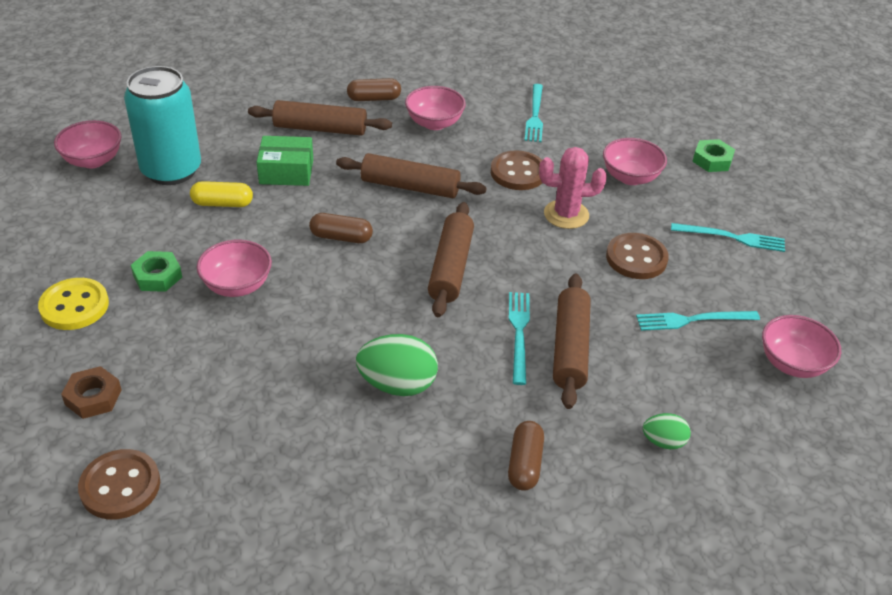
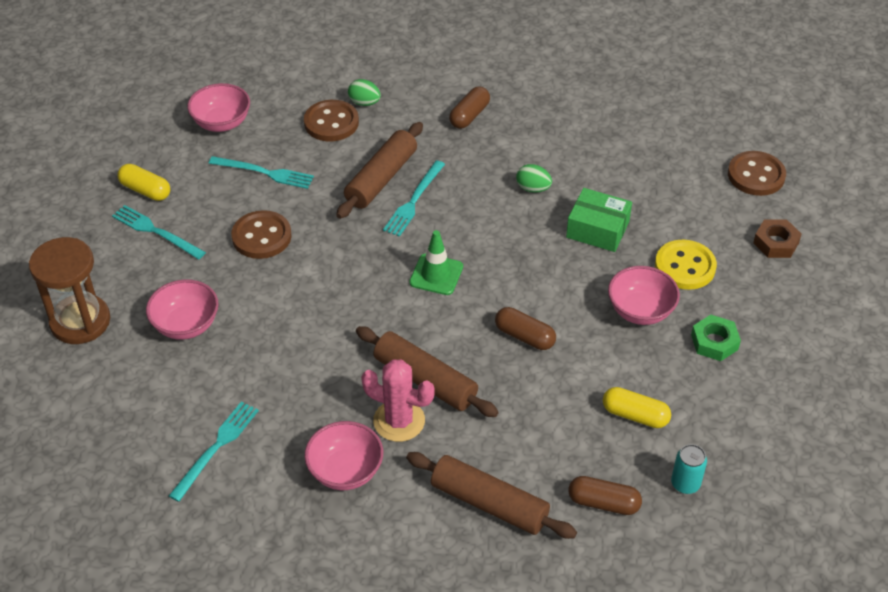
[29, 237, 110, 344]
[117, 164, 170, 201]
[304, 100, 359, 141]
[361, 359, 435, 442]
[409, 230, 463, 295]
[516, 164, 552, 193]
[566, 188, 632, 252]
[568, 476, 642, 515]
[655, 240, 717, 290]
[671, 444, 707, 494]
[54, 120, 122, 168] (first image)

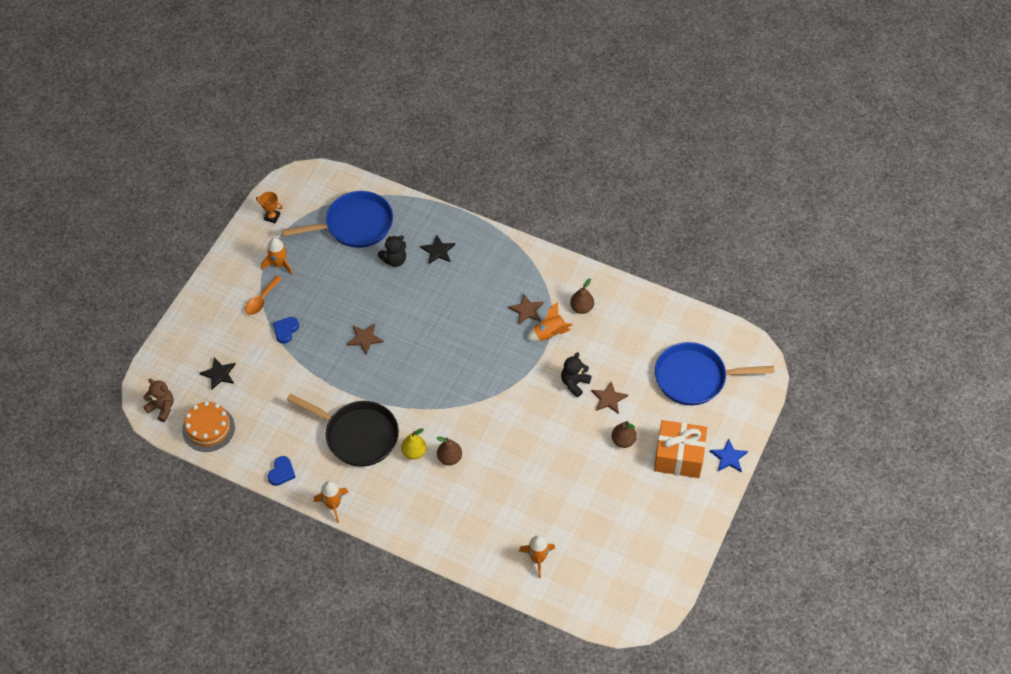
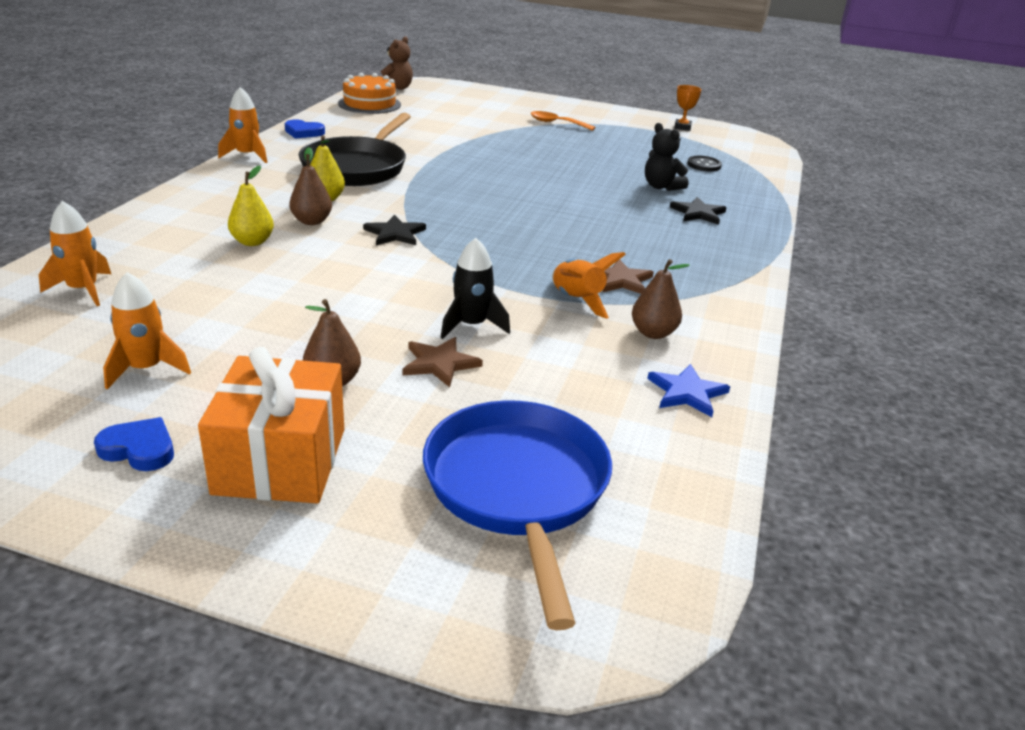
[94, 417, 174, 471]
[103, 272, 191, 389]
[228, 166, 274, 246]
[363, 215, 426, 246]
[441, 238, 510, 339]
[647, 364, 730, 417]
[687, 156, 722, 171]
[347, 323, 383, 355] (first image)

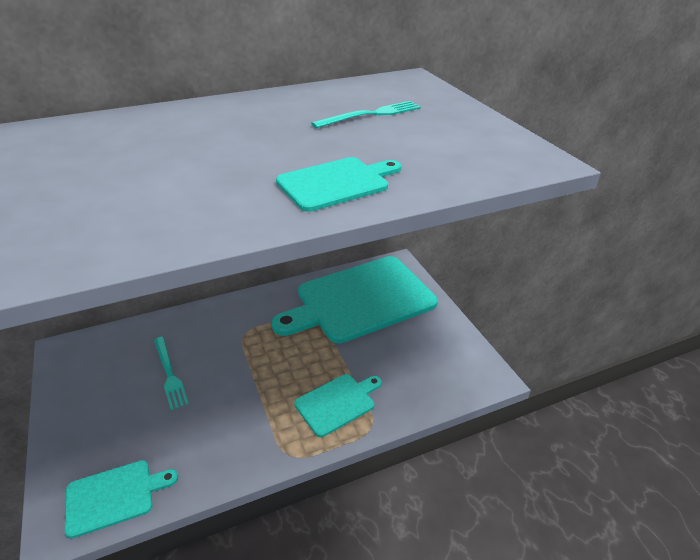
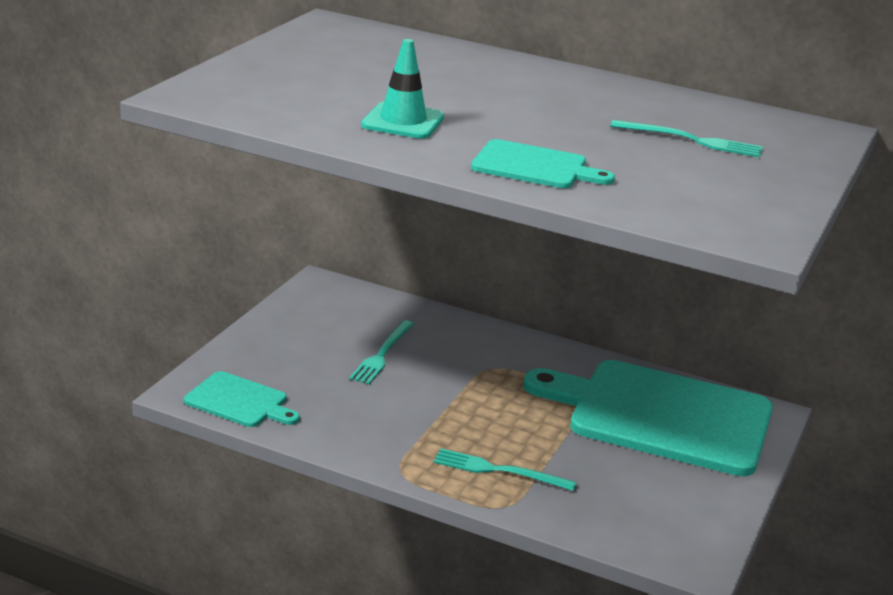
[361, 39, 444, 139]
[434, 448, 577, 491]

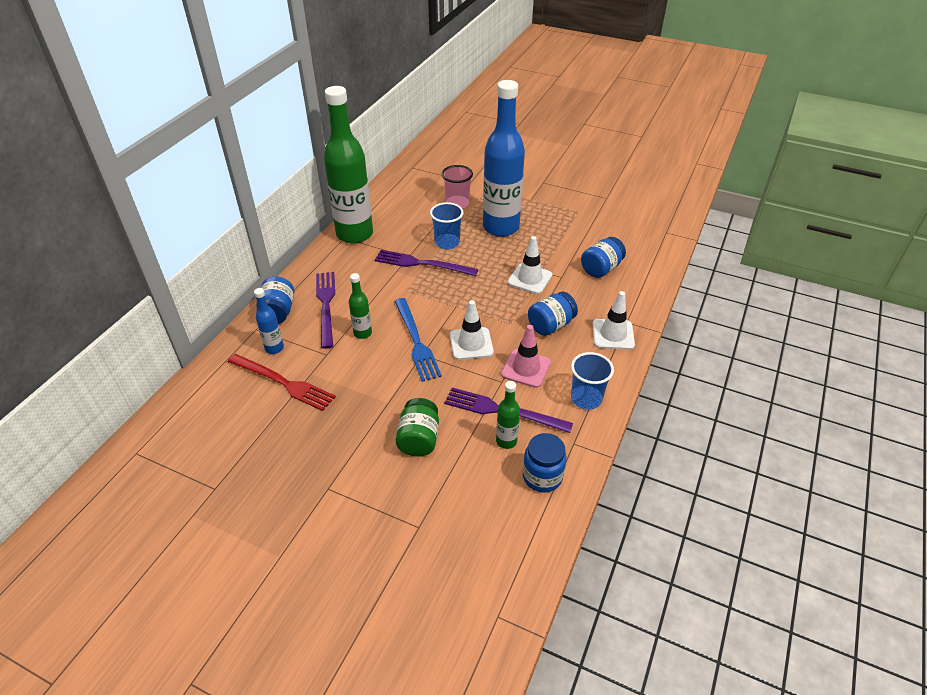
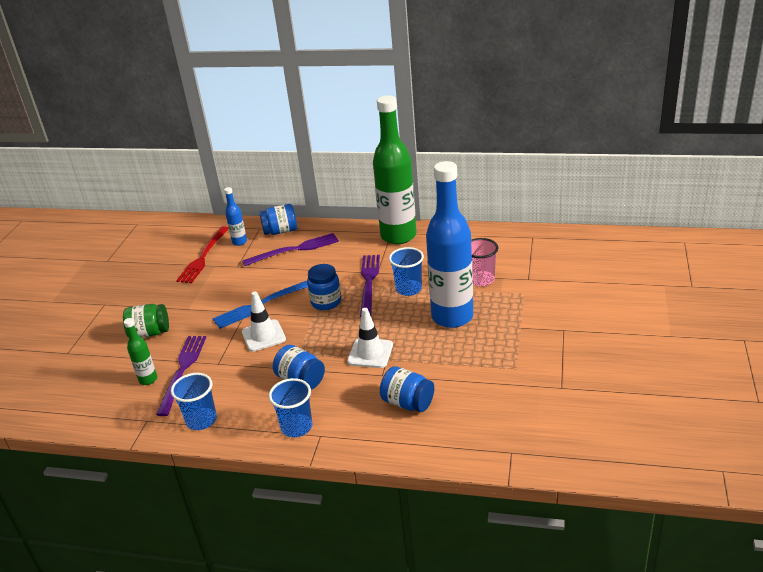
[269, 378, 312, 437]
[307, 264, 341, 310]
[349, 273, 372, 339] (first image)
[501, 325, 551, 388] (first image)

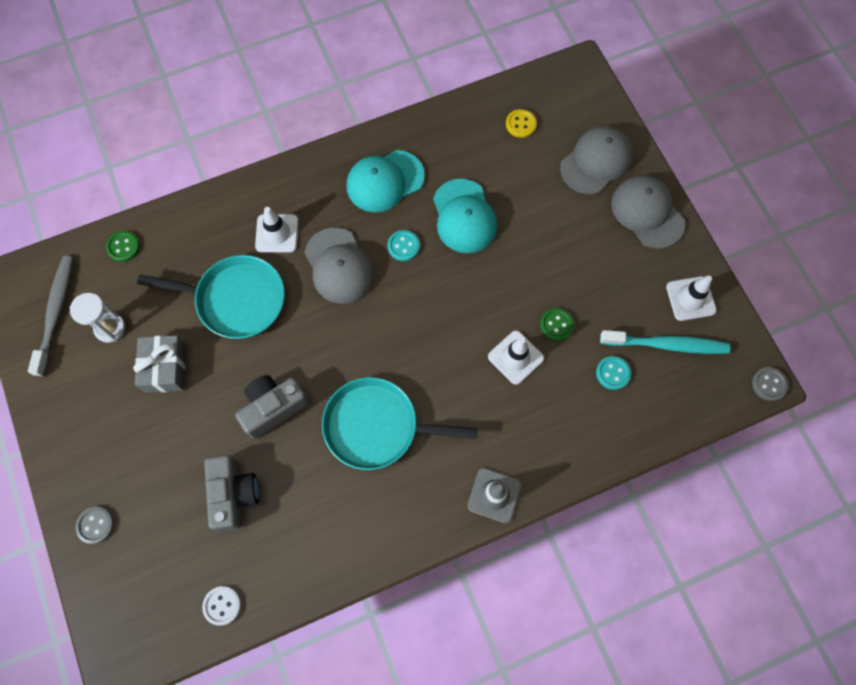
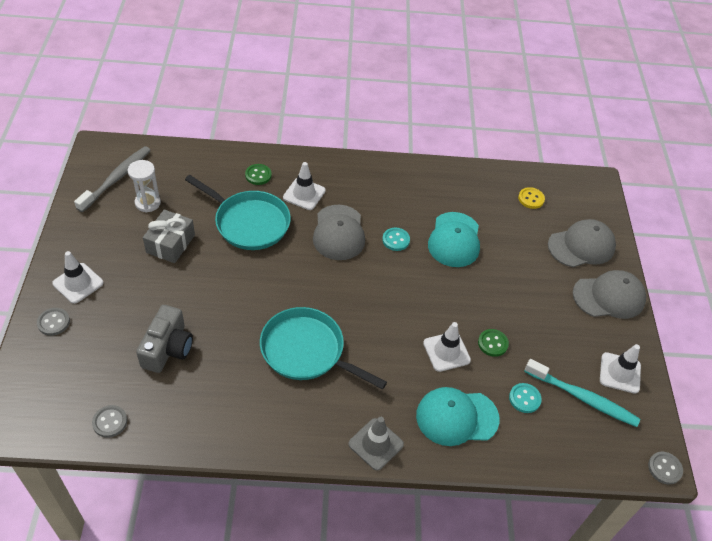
[52, 251, 104, 304]
[92, 405, 127, 438]
[245, 164, 272, 185]
[416, 387, 500, 446]
[573, 270, 646, 319]
[235, 375, 309, 439] (first image)

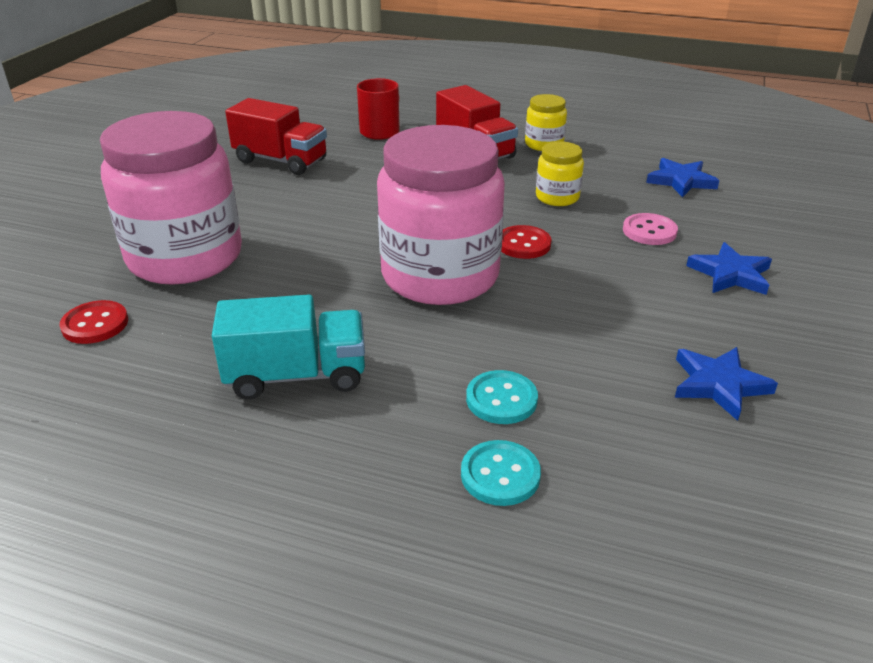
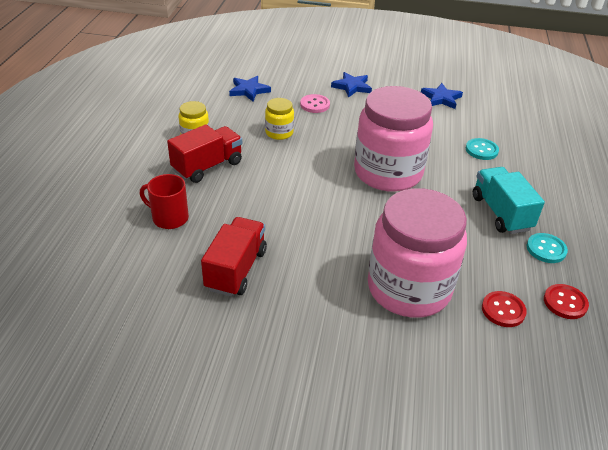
[527, 233, 568, 263]
[544, 284, 589, 319]

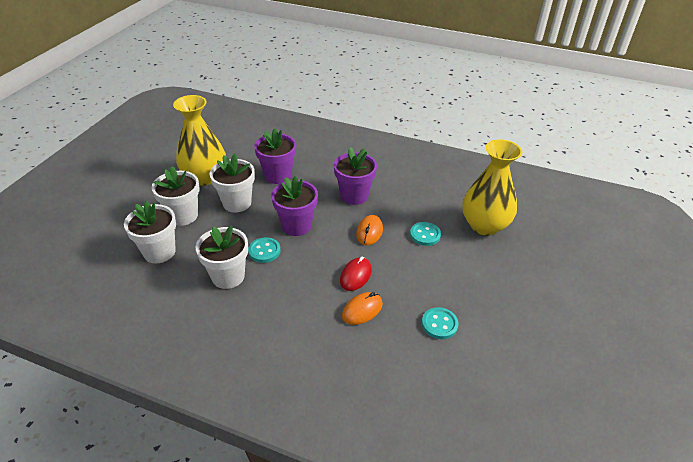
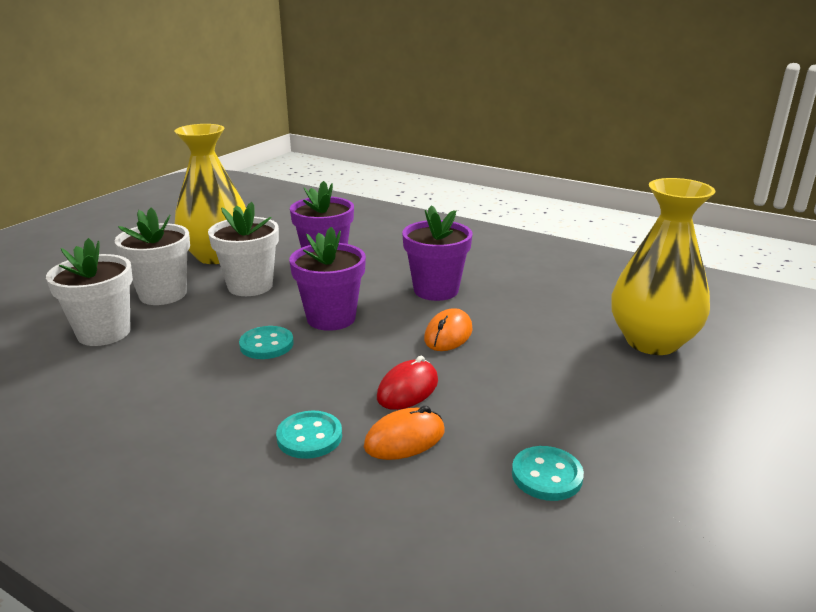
[276, 411, 342, 459]
[196, 225, 248, 289] (first image)

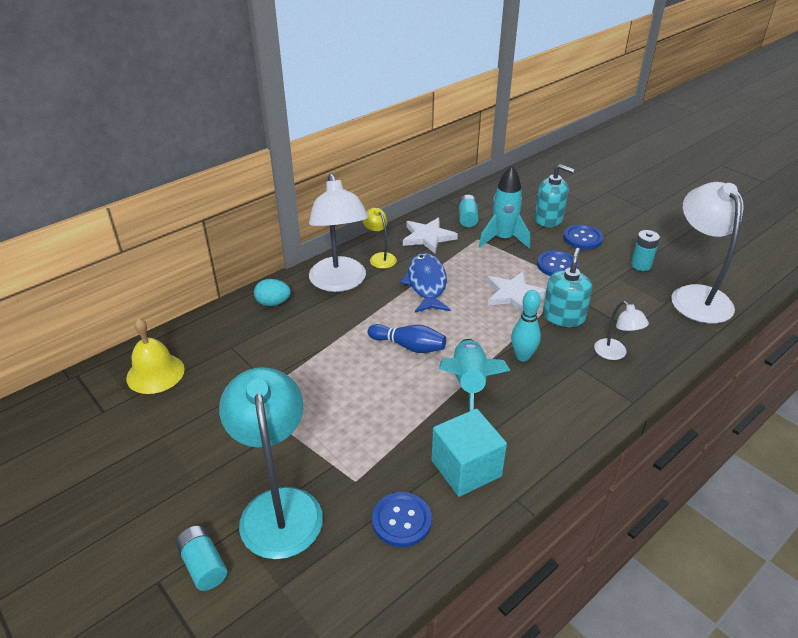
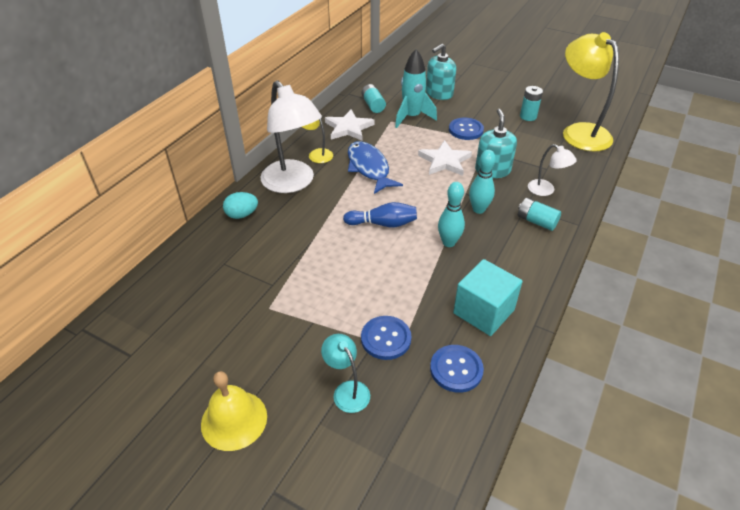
[201, 371, 267, 451]
[321, 334, 370, 413]
[361, 316, 412, 360]
[426, 43, 456, 100]
[438, 182, 465, 247]
[518, 198, 561, 231]
[563, 32, 619, 151]

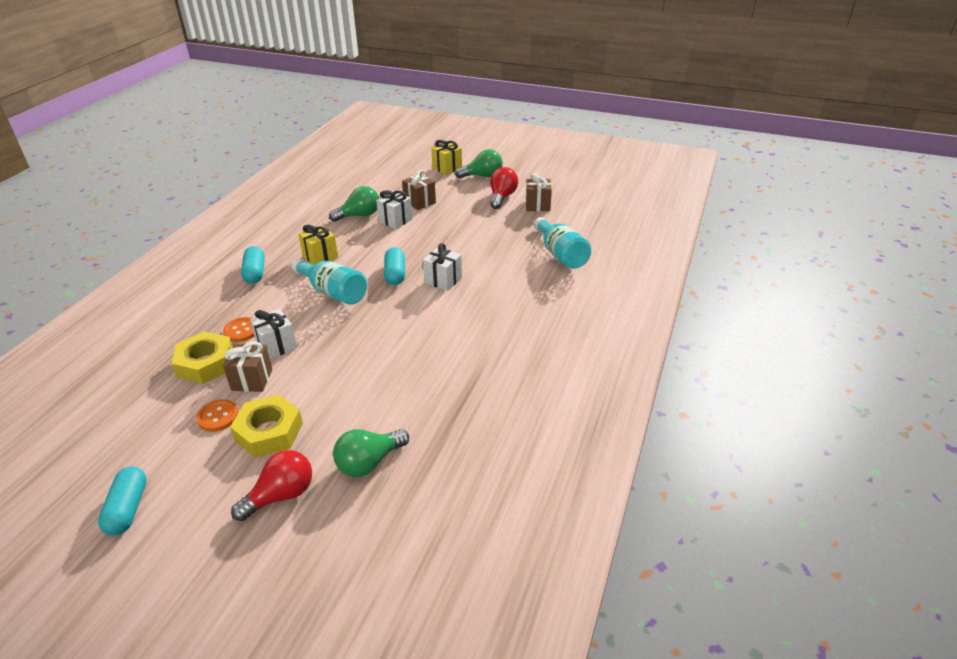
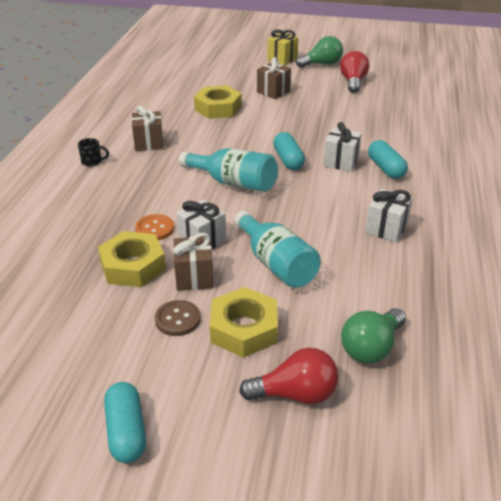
[78, 138, 109, 167]
[132, 106, 164, 151]
[155, 300, 201, 336]
[194, 85, 242, 119]
[234, 211, 321, 288]
[239, 348, 339, 404]
[365, 189, 413, 242]
[368, 140, 408, 179]
[299, 225, 338, 265] (first image)

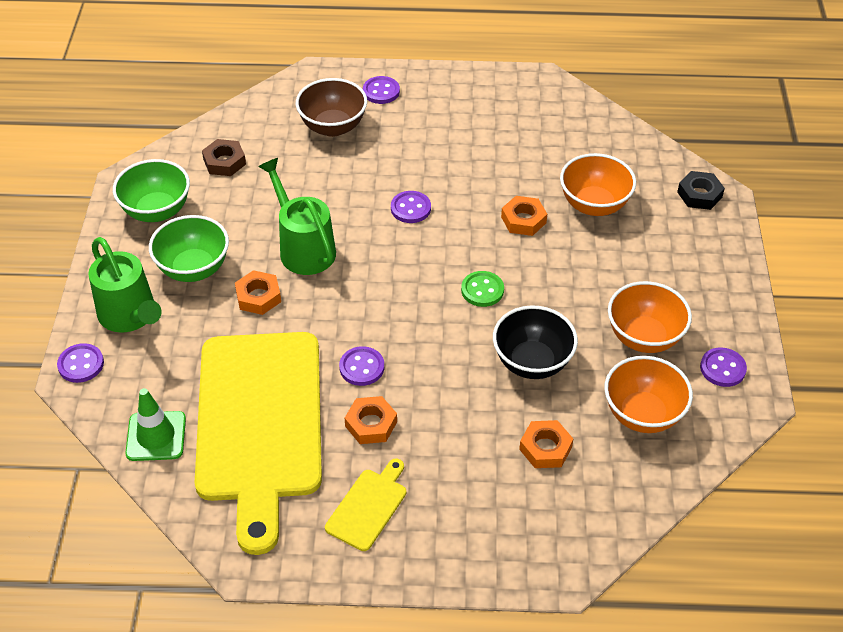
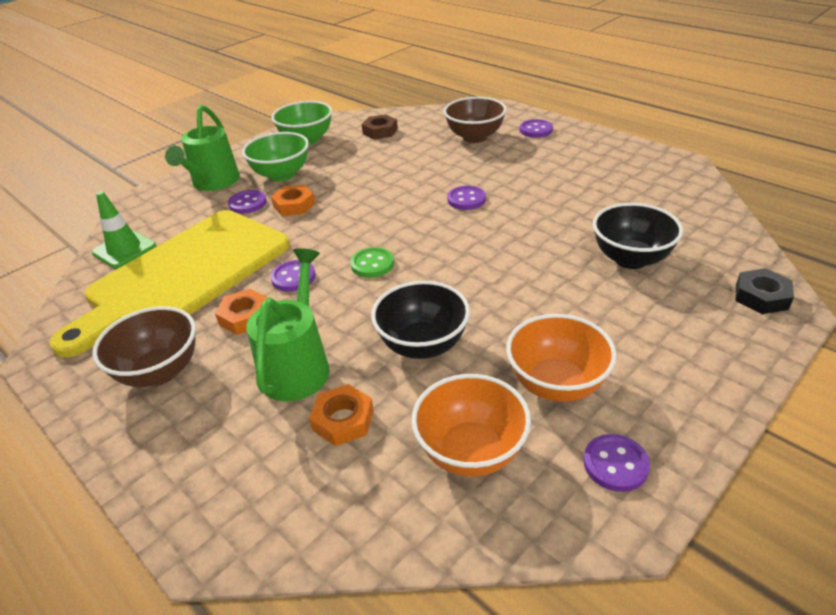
[92, 306, 196, 387]
[228, 190, 267, 214]
[246, 248, 330, 401]
[350, 247, 394, 278]
[593, 203, 683, 269]
[501, 196, 547, 236] (first image)

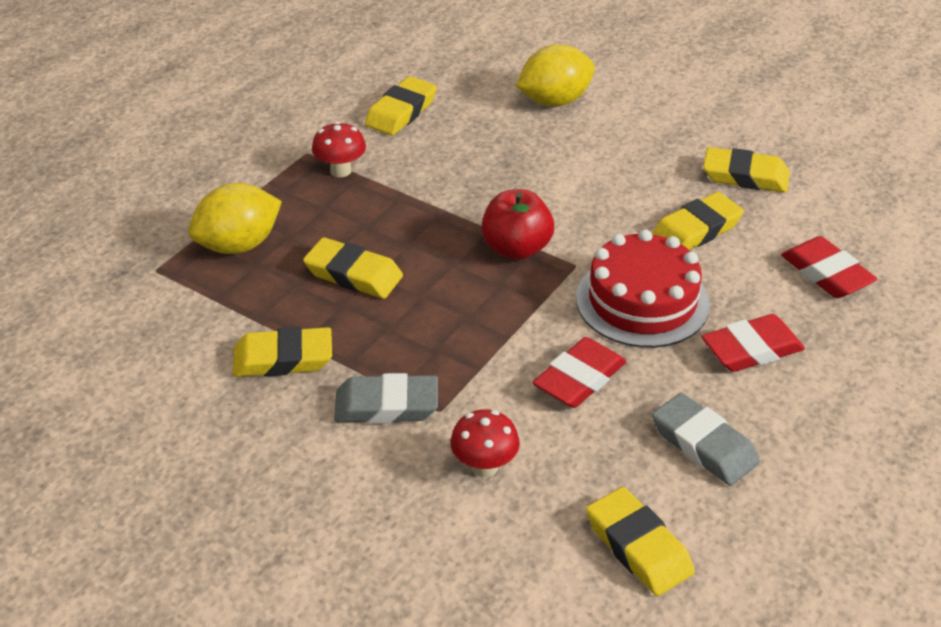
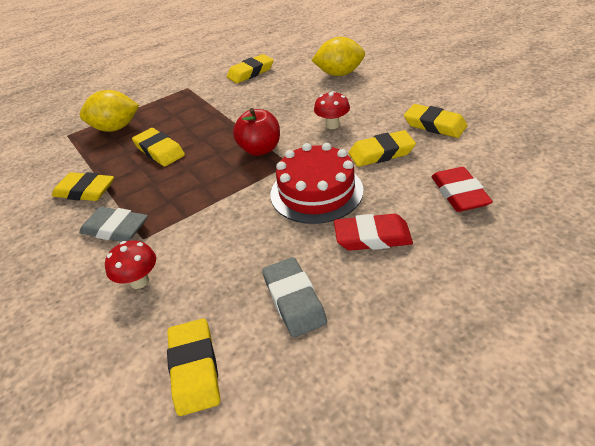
[314, 91, 350, 129]
[532, 337, 626, 408] (first image)

